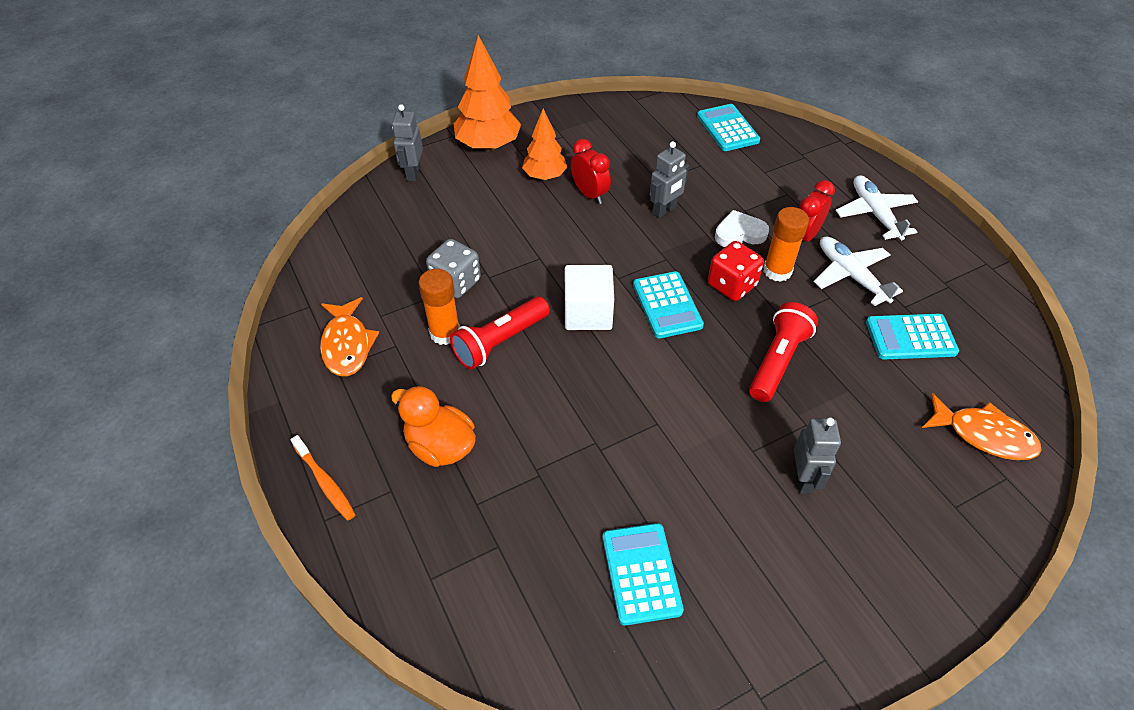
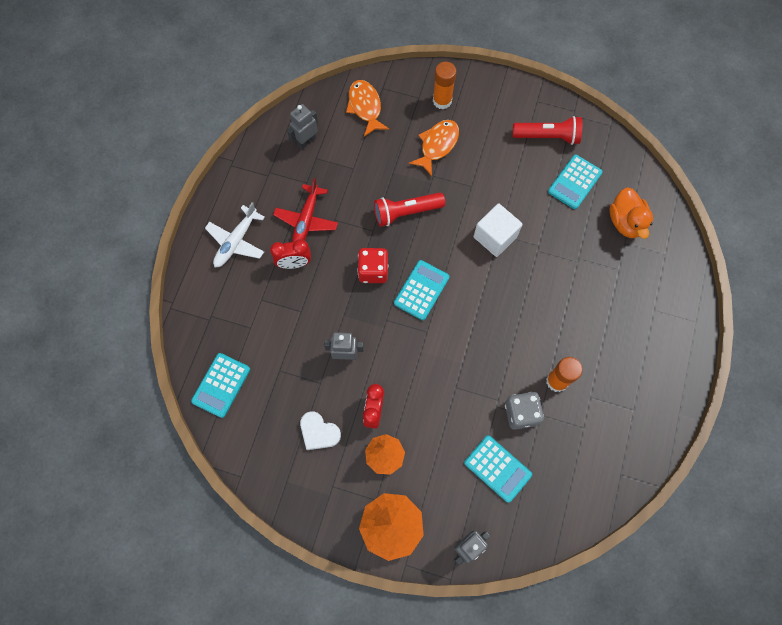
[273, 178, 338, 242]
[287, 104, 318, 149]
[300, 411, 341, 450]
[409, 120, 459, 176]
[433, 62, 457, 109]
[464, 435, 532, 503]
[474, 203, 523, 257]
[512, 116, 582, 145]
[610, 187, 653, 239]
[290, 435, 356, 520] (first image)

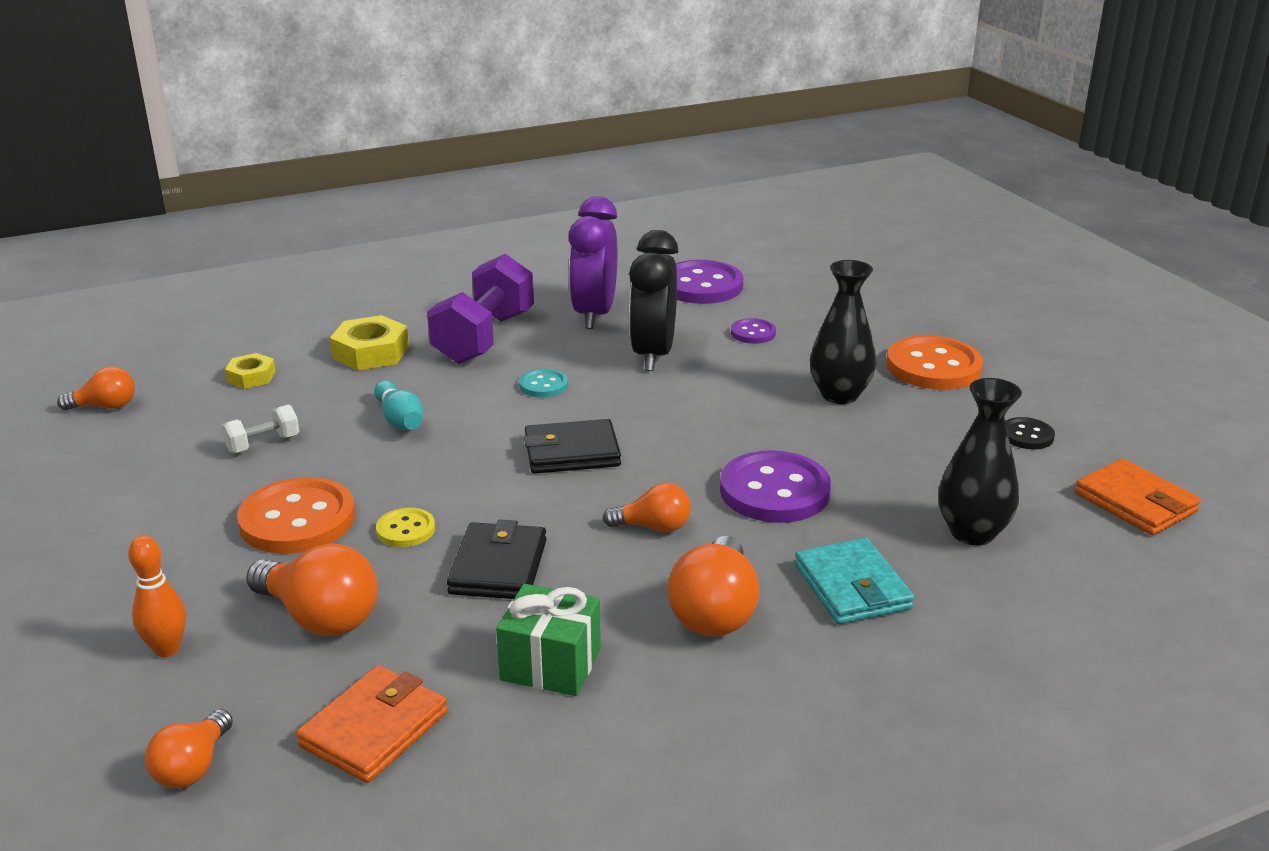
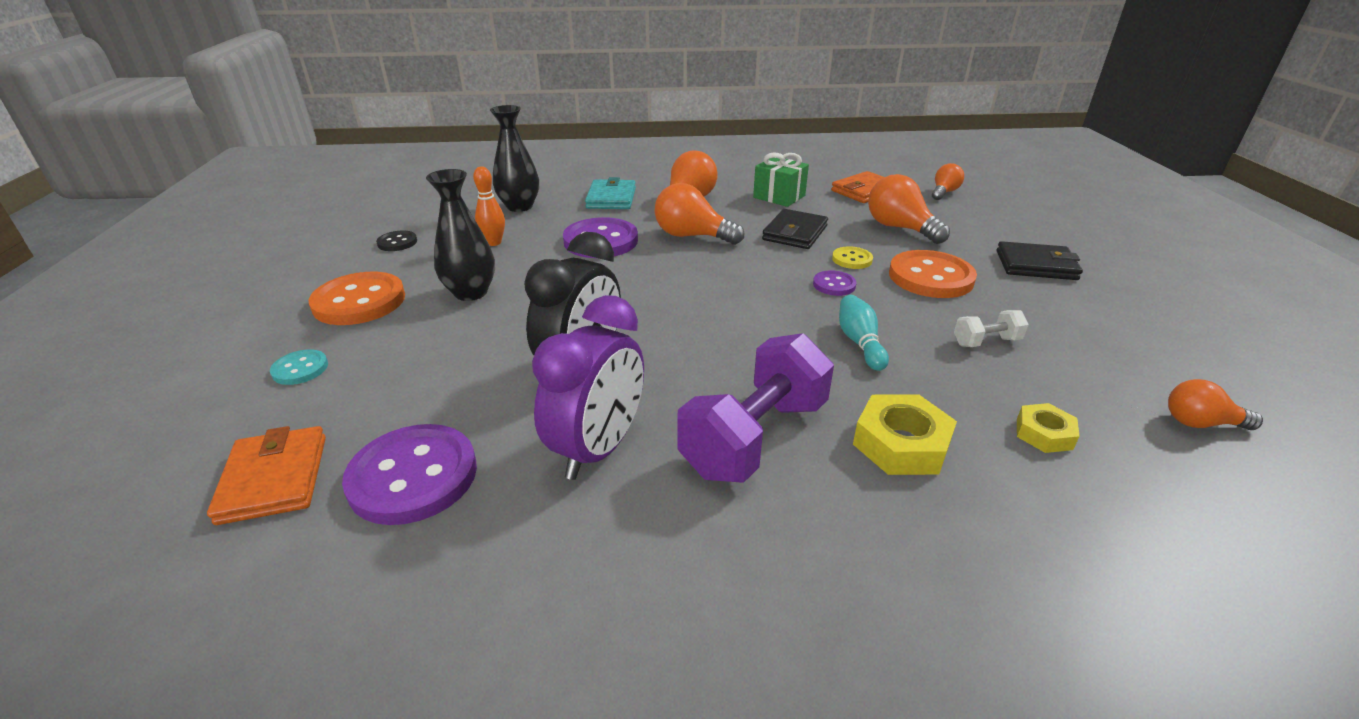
[207, 426, 326, 525]
[270, 349, 328, 385]
[473, 166, 505, 246]
[655, 183, 744, 245]
[813, 270, 856, 296]
[997, 241, 1083, 280]

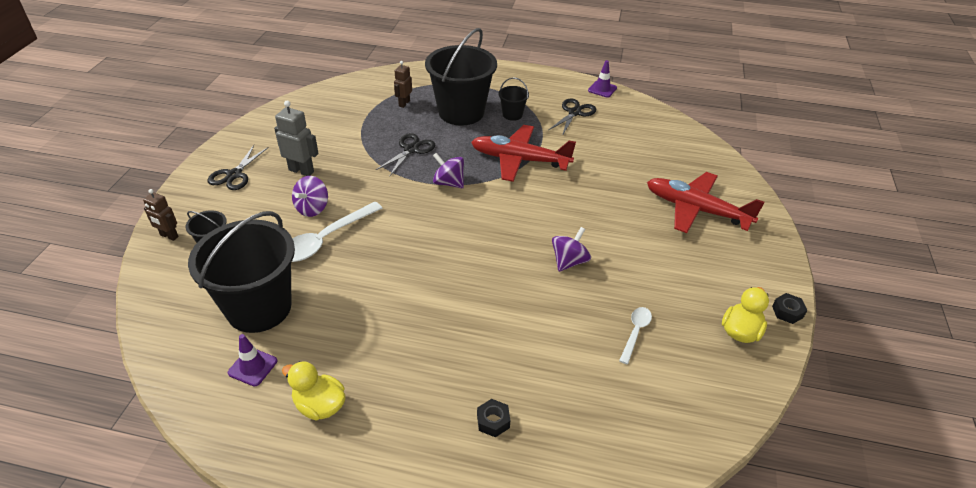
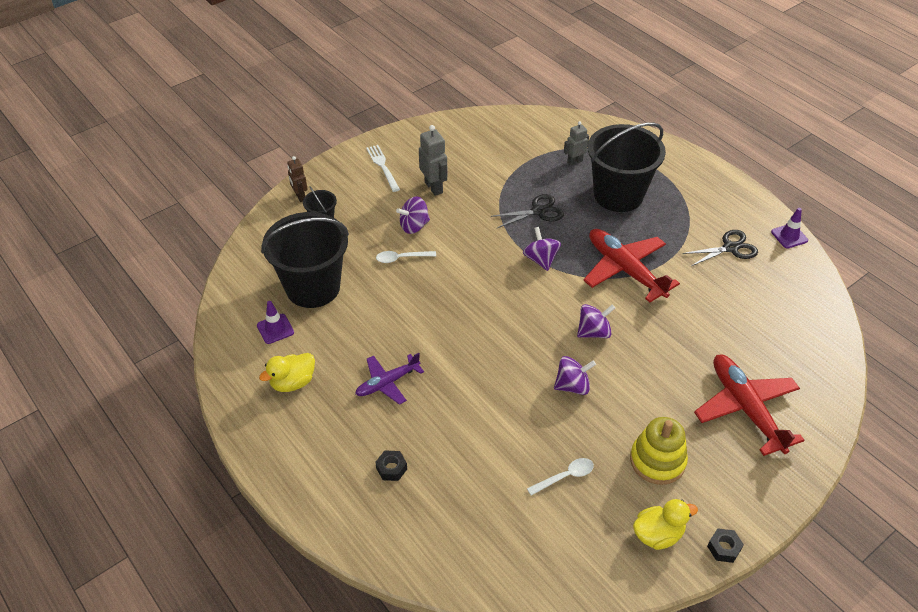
[259, 353, 315, 392]
[355, 353, 424, 405]
[366, 145, 400, 192]
[376, 251, 436, 263]
[564, 121, 589, 166]
[577, 304, 615, 338]
[630, 417, 688, 485]
[499, 77, 529, 121] (first image)

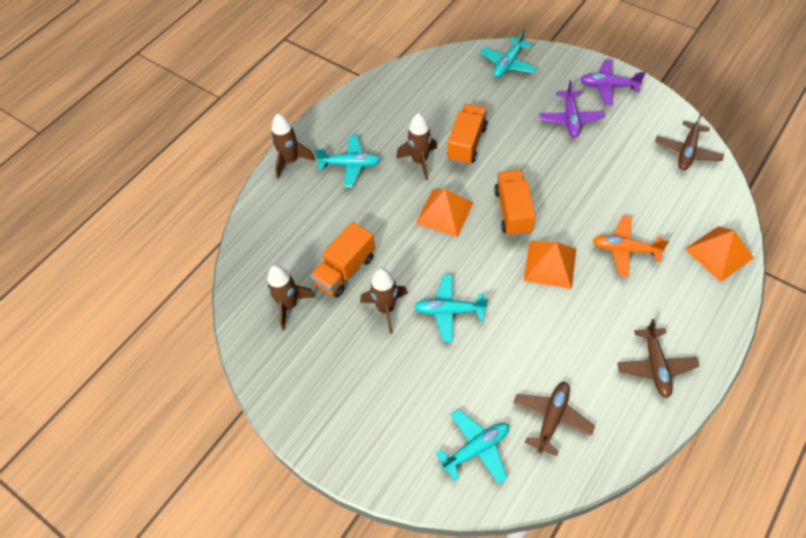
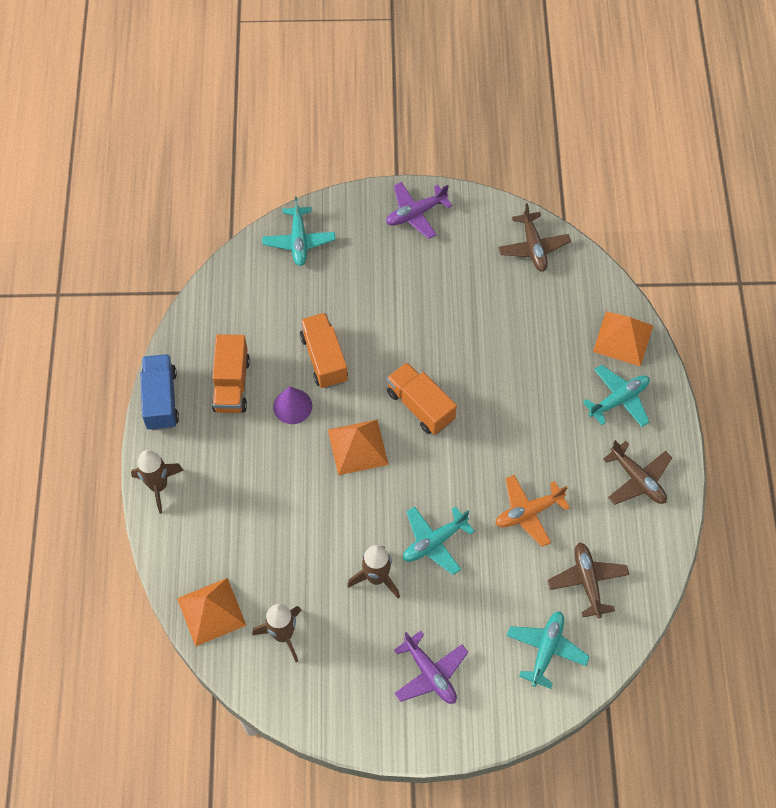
[140, 354, 179, 431]
[177, 578, 246, 647]
[212, 334, 250, 413]
[273, 386, 312, 424]
[394, 631, 468, 704]
[496, 475, 570, 547]
[583, 365, 650, 427]

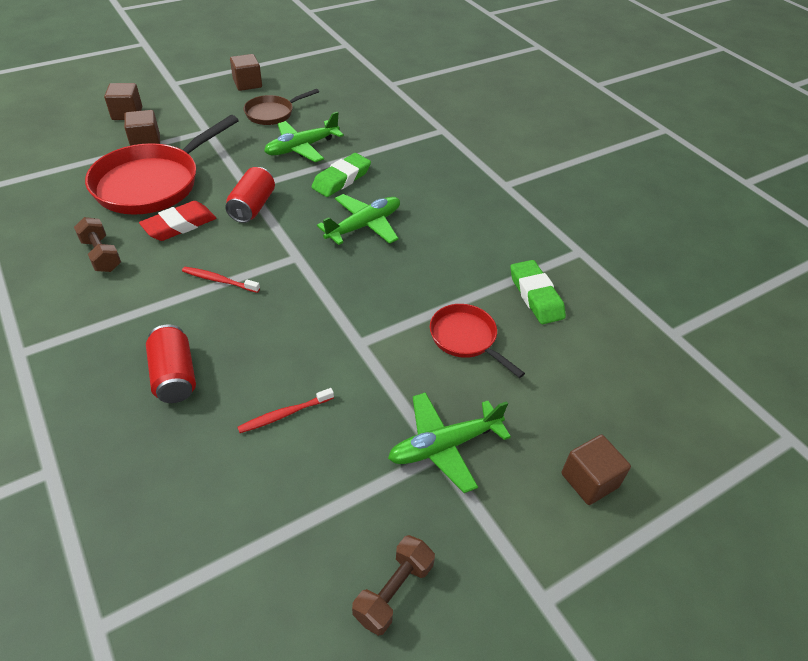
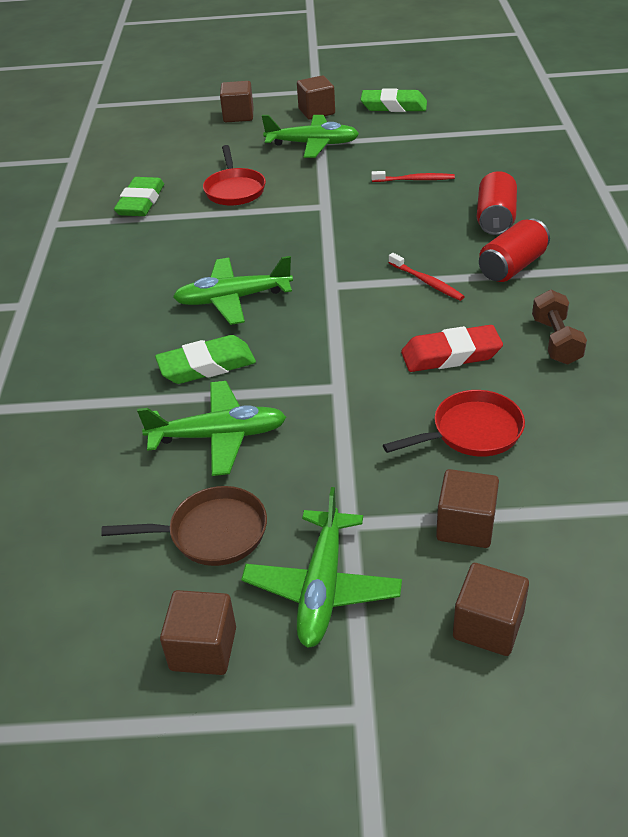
[241, 487, 402, 648]
[297, 75, 335, 119]
[361, 88, 427, 112]
[383, 390, 525, 457]
[479, 218, 550, 282]

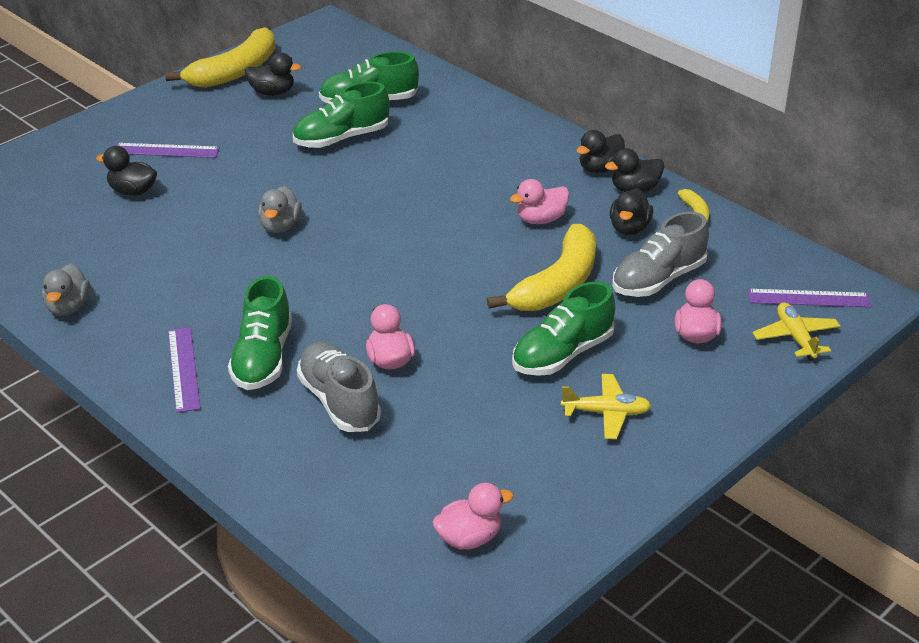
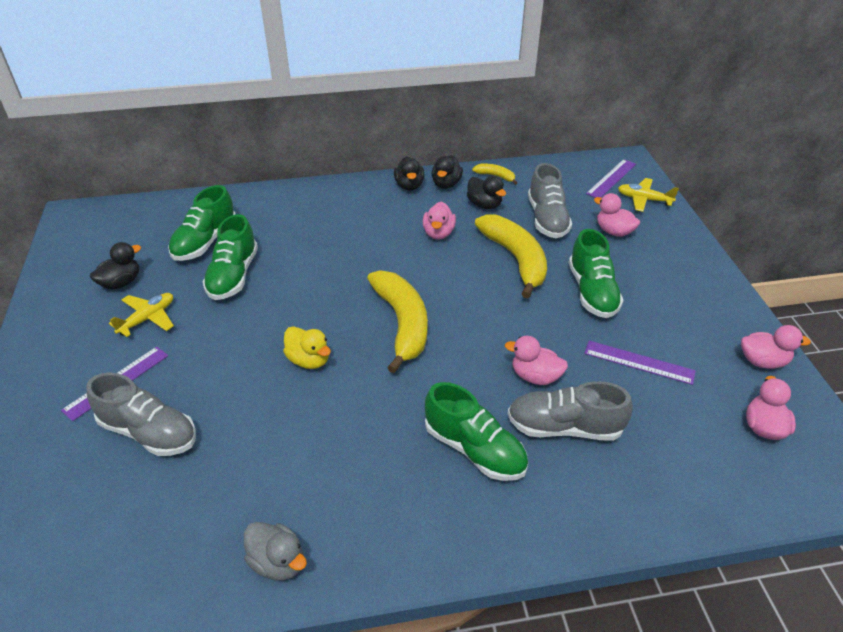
[86, 372, 196, 456]
[109, 293, 174, 337]
[283, 326, 331, 369]
[367, 270, 428, 373]
[584, 341, 696, 385]
[741, 325, 811, 369]

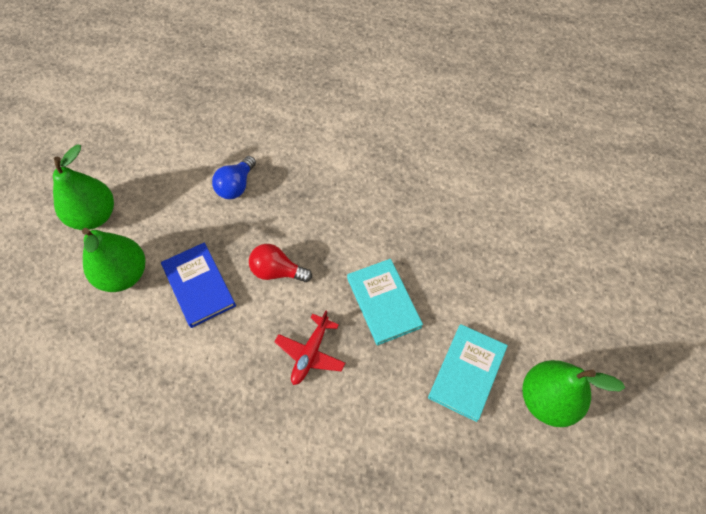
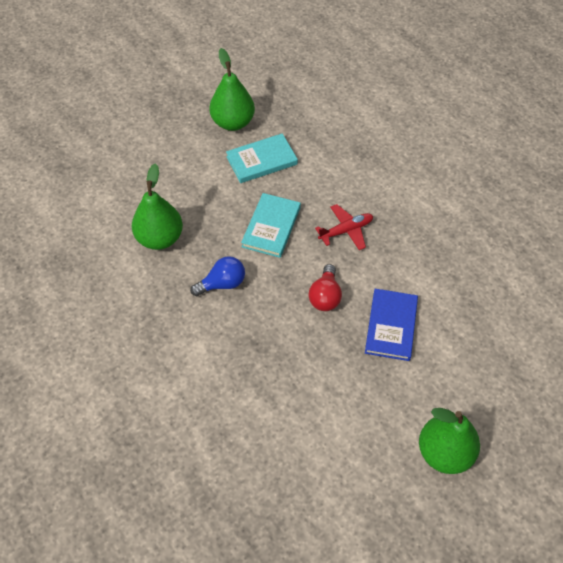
[132, 164, 183, 250]
[190, 256, 245, 296]
[309, 264, 342, 311]

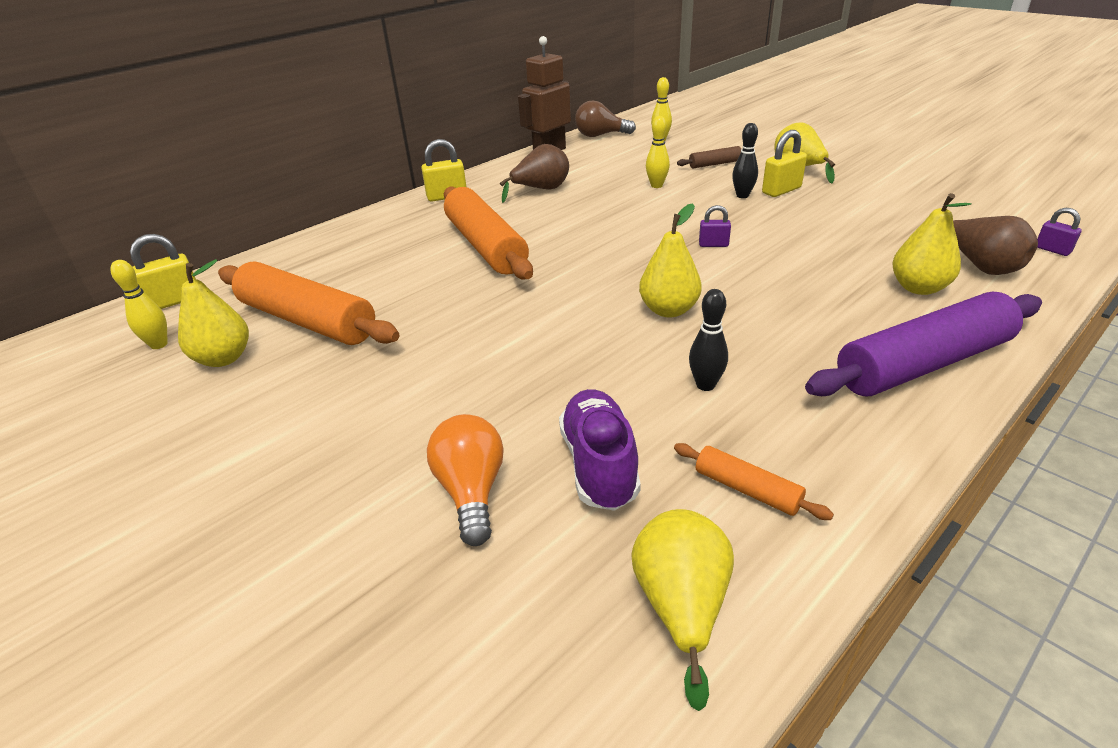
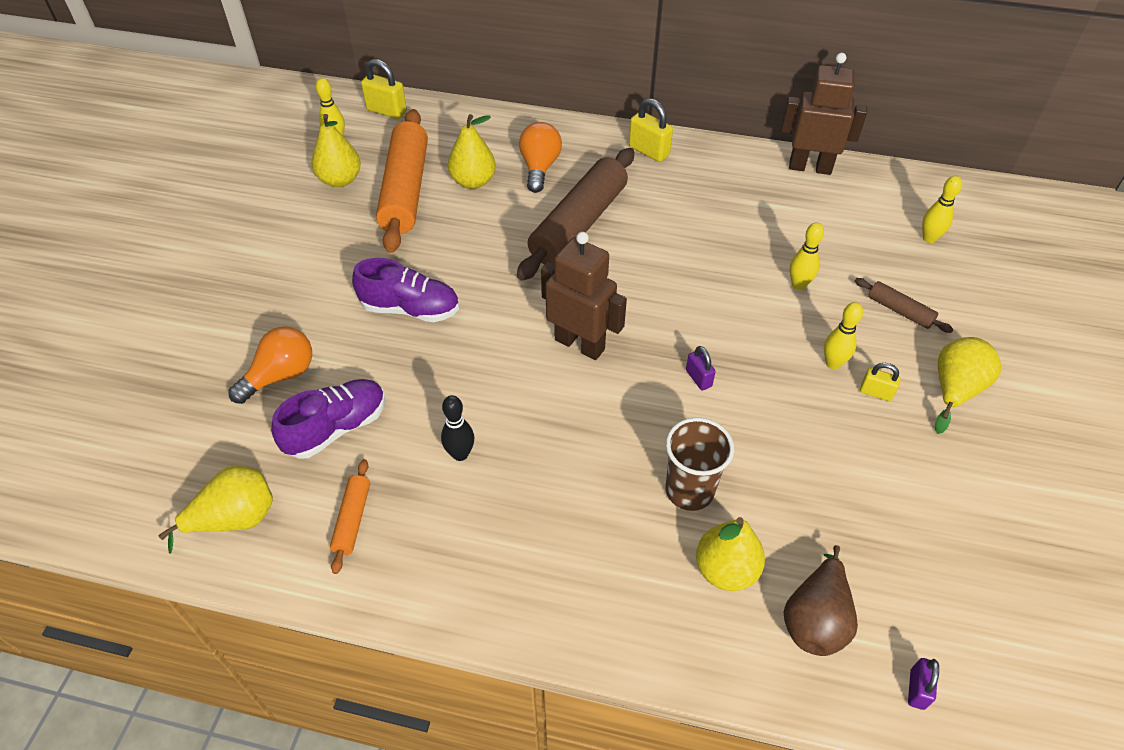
[352, 258, 459, 322]
[448, 114, 496, 189]
[517, 148, 634, 281]
[519, 122, 562, 193]
[541, 232, 627, 360]
[666, 417, 734, 511]
[824, 302, 863, 369]
[860, 363, 900, 401]
[500, 144, 569, 203] (first image)
[575, 100, 636, 137] (first image)
[805, 292, 1042, 396] (first image)

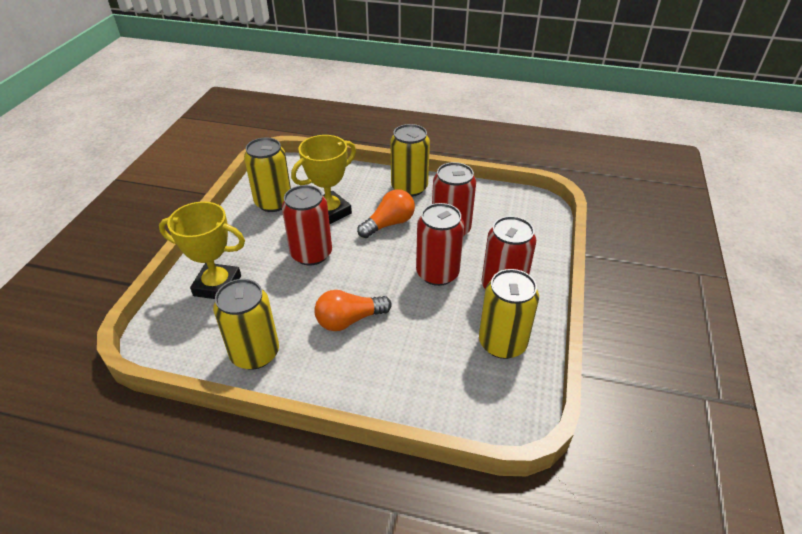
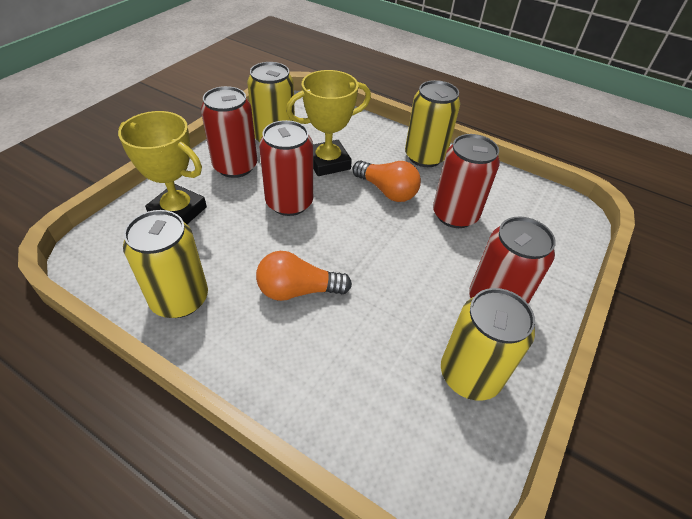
[201, 86, 257, 178]
[353, 160, 421, 202]

